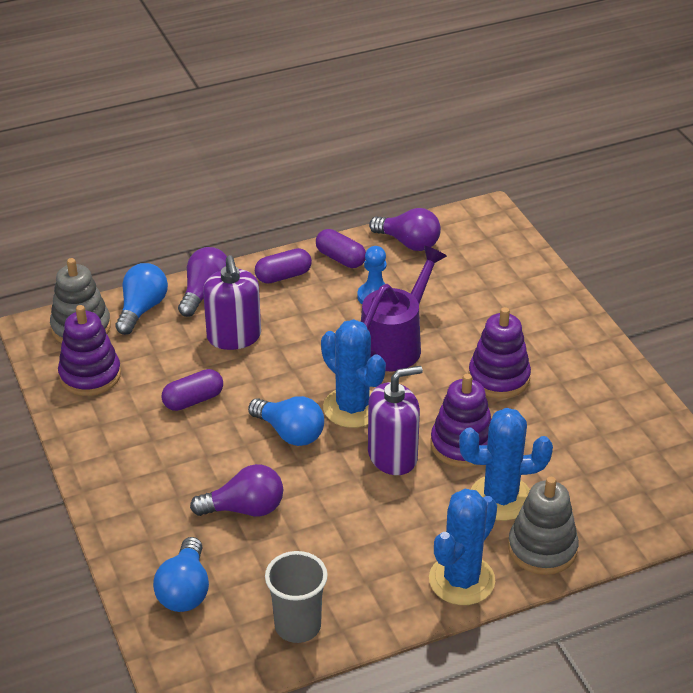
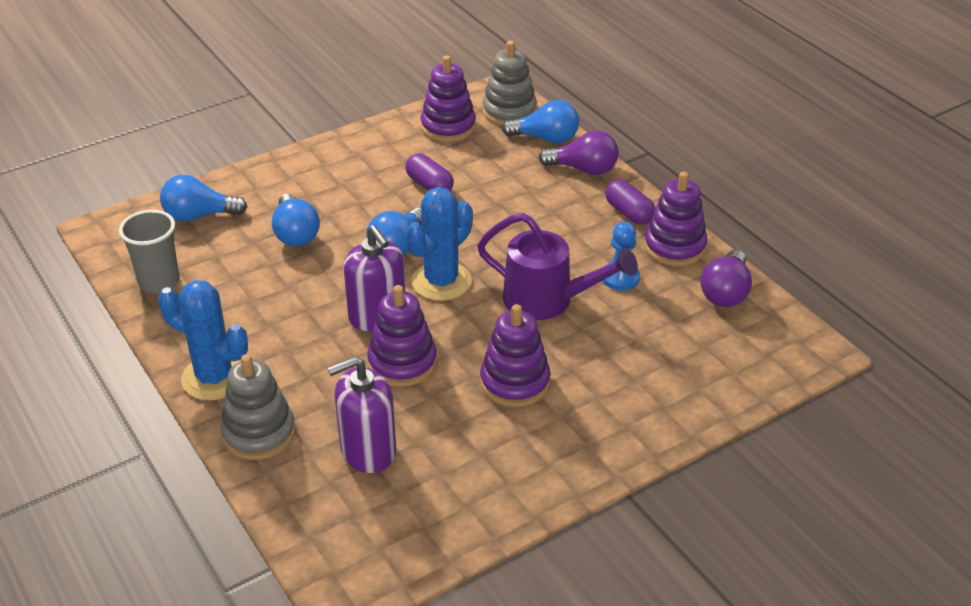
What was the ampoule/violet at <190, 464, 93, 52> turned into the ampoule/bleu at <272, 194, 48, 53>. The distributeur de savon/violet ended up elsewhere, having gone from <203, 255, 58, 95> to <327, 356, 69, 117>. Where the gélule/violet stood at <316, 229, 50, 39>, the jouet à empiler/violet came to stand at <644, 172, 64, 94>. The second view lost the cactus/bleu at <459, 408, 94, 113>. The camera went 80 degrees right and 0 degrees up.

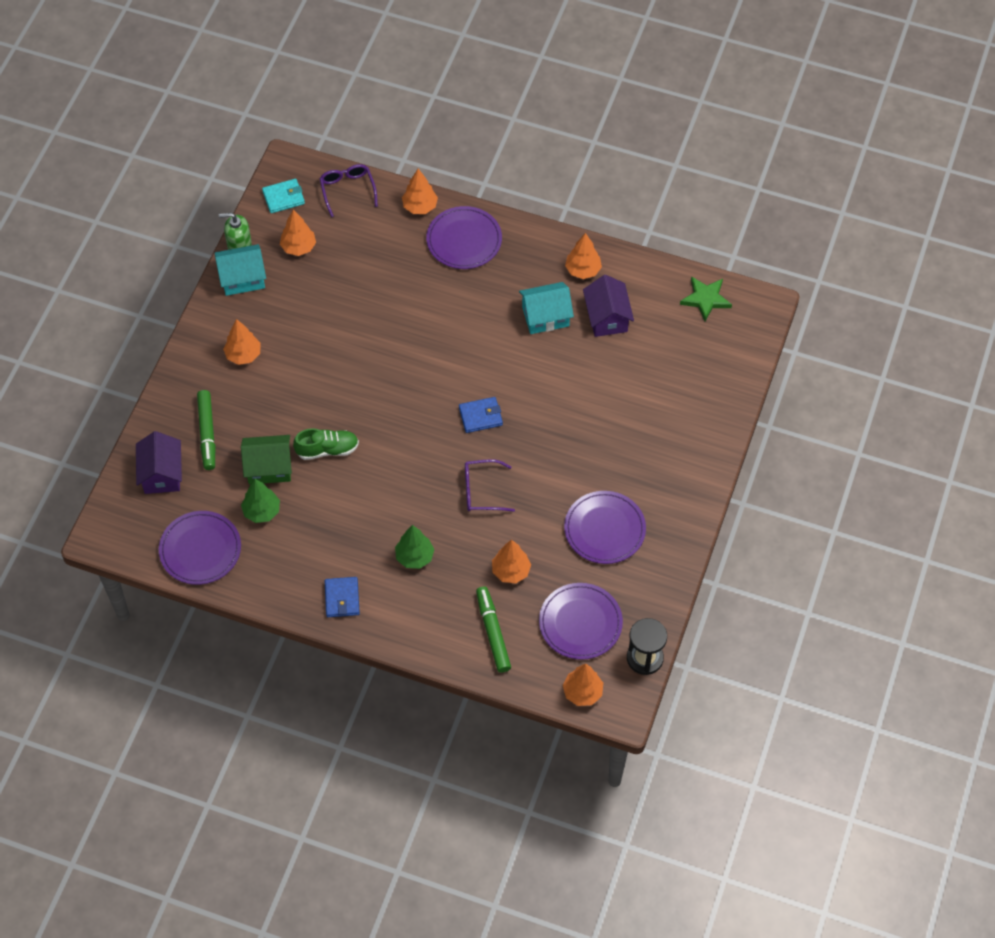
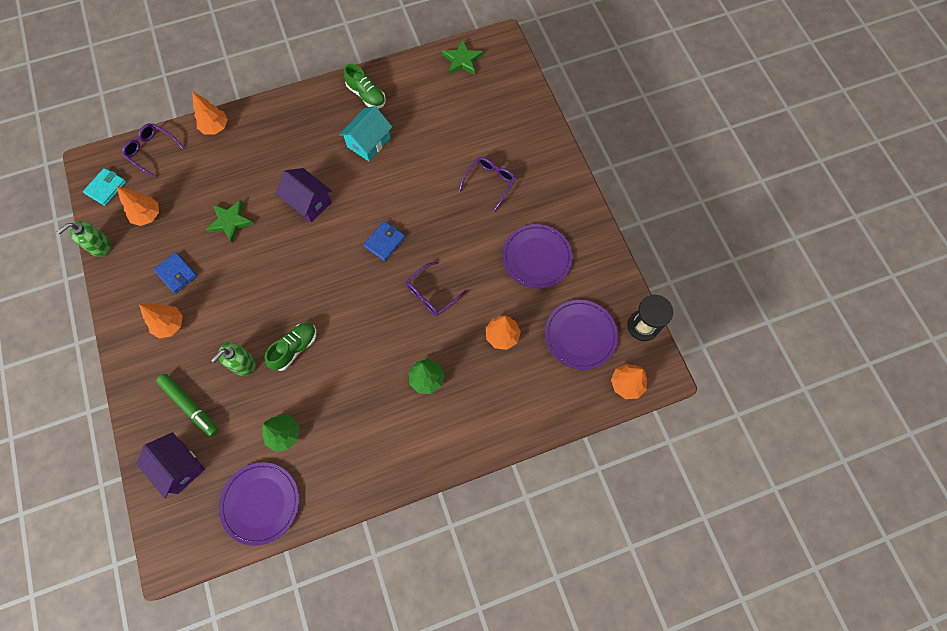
The portefeuille/bleu ended up elsewhere, having gone from <325, 577, 35, 40> to <154, 252, 43, 42>. The second view gained the étoile/vert at <206, 200, 48, 43>. The second view gained the distributeur de savon/vert at <211, 343, 45, 33>. The maison/violet ended up elsewhere, having gone from <583, 275, 51, 62> to <276, 168, 56, 54>. Where the arbre/orange stood at <565, 233, 37, 46>, the chaussure/vert came to stand at <344, 64, 42, 44>. The second view gained the lunettes/violet at <459, 157, 57, 55>. The second view lost the maison/turquoise at <214, 244, 52, 52>. The second view lost the maison/vert at <241, 435, 51, 49>. The second view lost the assiette/violet at <426, 206, 76, 63>. The second view lost the feutre/vert at <476, 586, 35, 86>. The camera went 40 degrees left and 10 degrees up.

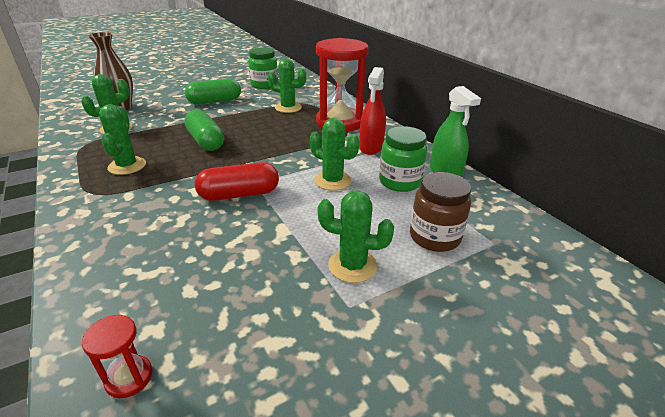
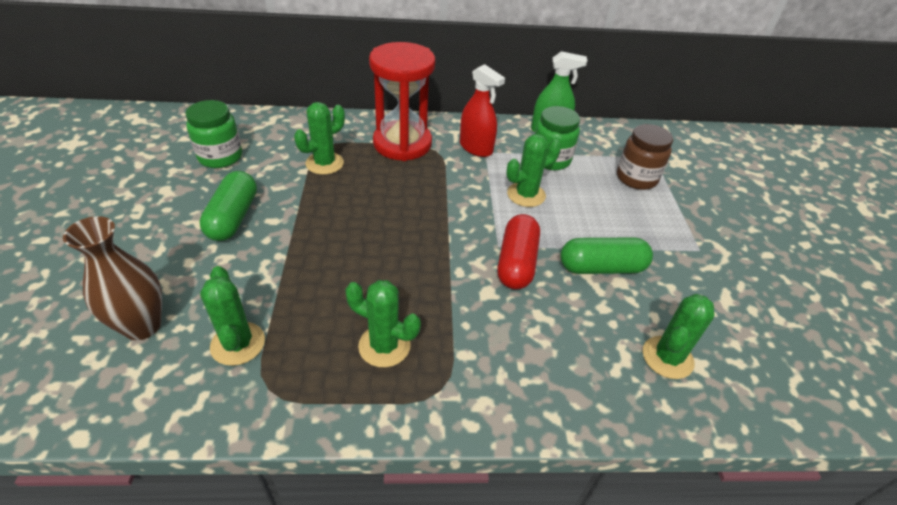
The gélule/vert ended up elsewhere, having gone from <184, 109, 40, 42> to <560, 237, 93, 37>. The cactus/vert ended up elsewhere, having gone from <317, 190, 77, 93> to <643, 294, 71, 85>. The second view lost the sablier/rouge at <81, 314, 71, 84>. The camera went 65 degrees left and 10 degrees up.

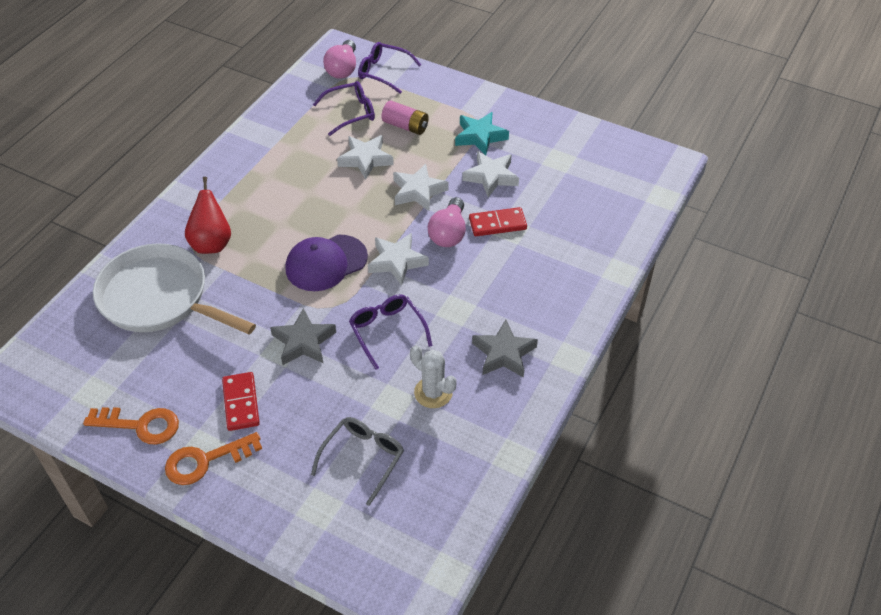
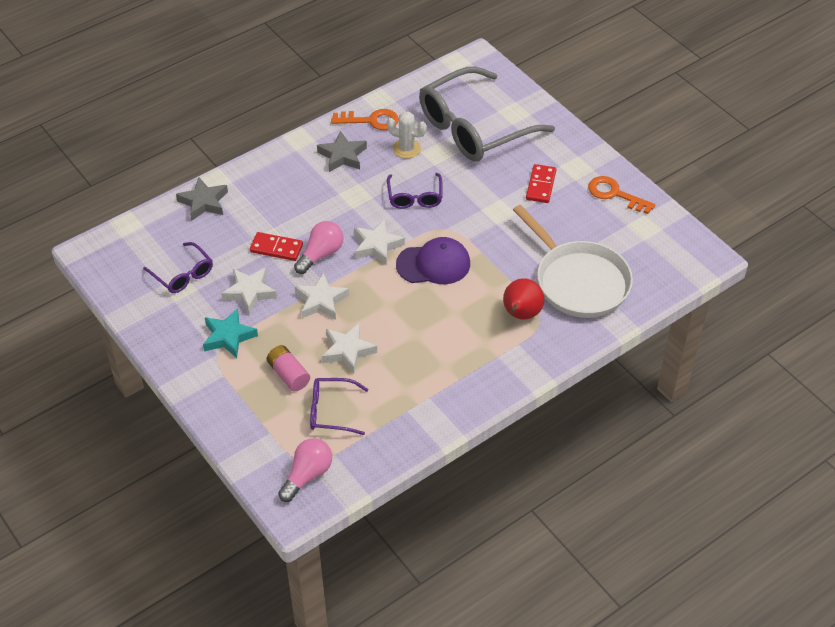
The lunettes/violet ended up elsewhere, having gone from <358, 42, 63, 52> to <143, 242, 70, 51>. The étoile/gris ended up elsewhere, having gone from <270, 308, 66, 57> to <176, 177, 52, 44>. The clé/orange ended up elsewhere, having gone from <165, 432, 97, 53> to <331, 109, 68, 21>. The cactus/blanc at <410, 345, 47, 63> ended up facing another way, 45 degrees counterclockwise from before. The size of the lunettes/gris at <311, 417, 93, 89> changed by a factor of 2.13. The camera went 155 degrees left and 0 degrees up.

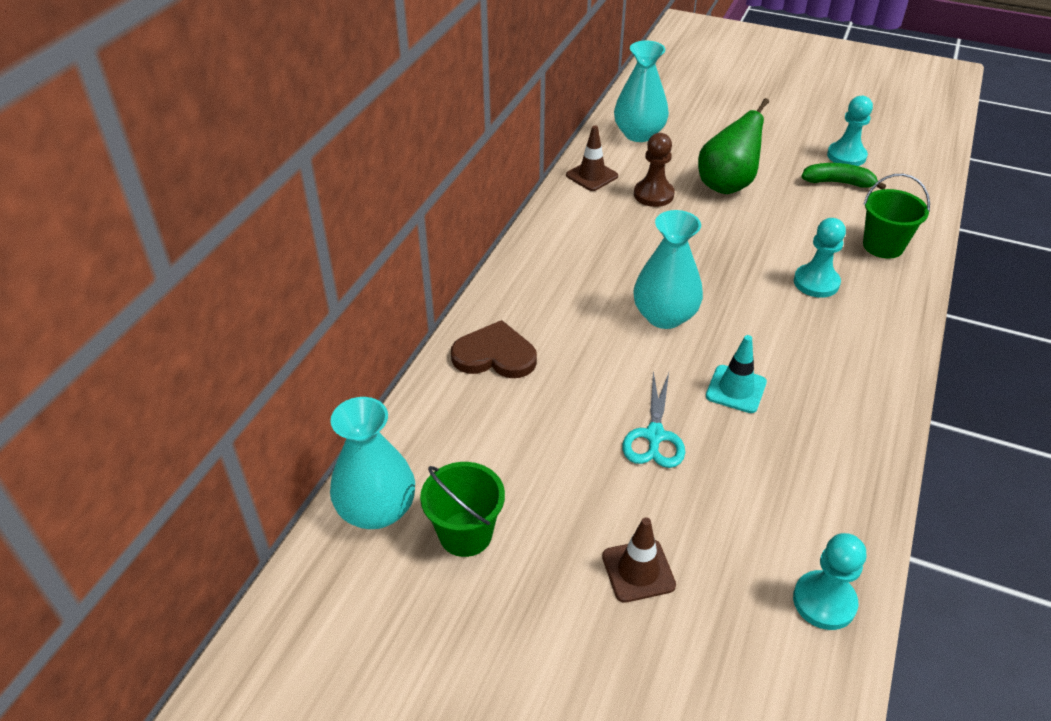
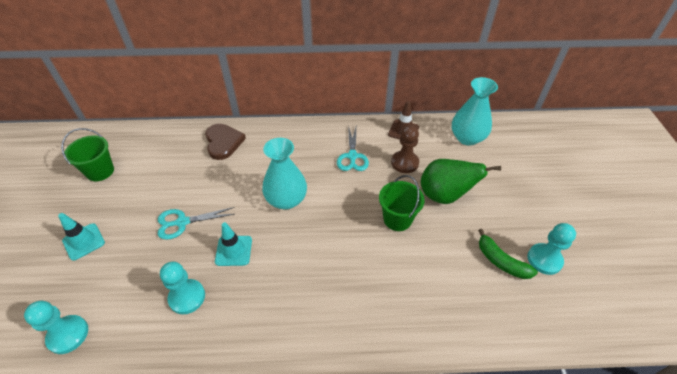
What was the cône de chantier/marron at <602, 517, 74, 86> turned into the cône de chantier/turquoise at <58, 213, 47, 48>. The pion/turquoise ended up elsewhere, having gone from <794, 218, 52, 80> to <160, 262, 45, 52>. The second view gained the ciseaux/turquoise at <337, 125, 32, 46>. The seau/vert ended up elsewhere, having gone from <863, 174, 67, 85> to <379, 175, 46, 56>. The banane/vert at <801, 163, 85, 27> ended up facing another way, 150 degrees clockwise from before. The second view lost the vase/turquoise at <330, 397, 85, 132>. The camera went 65 degrees right and 5 degrees up.

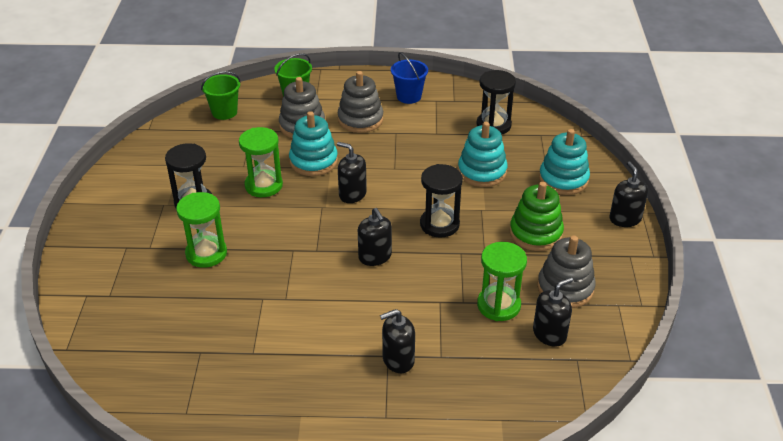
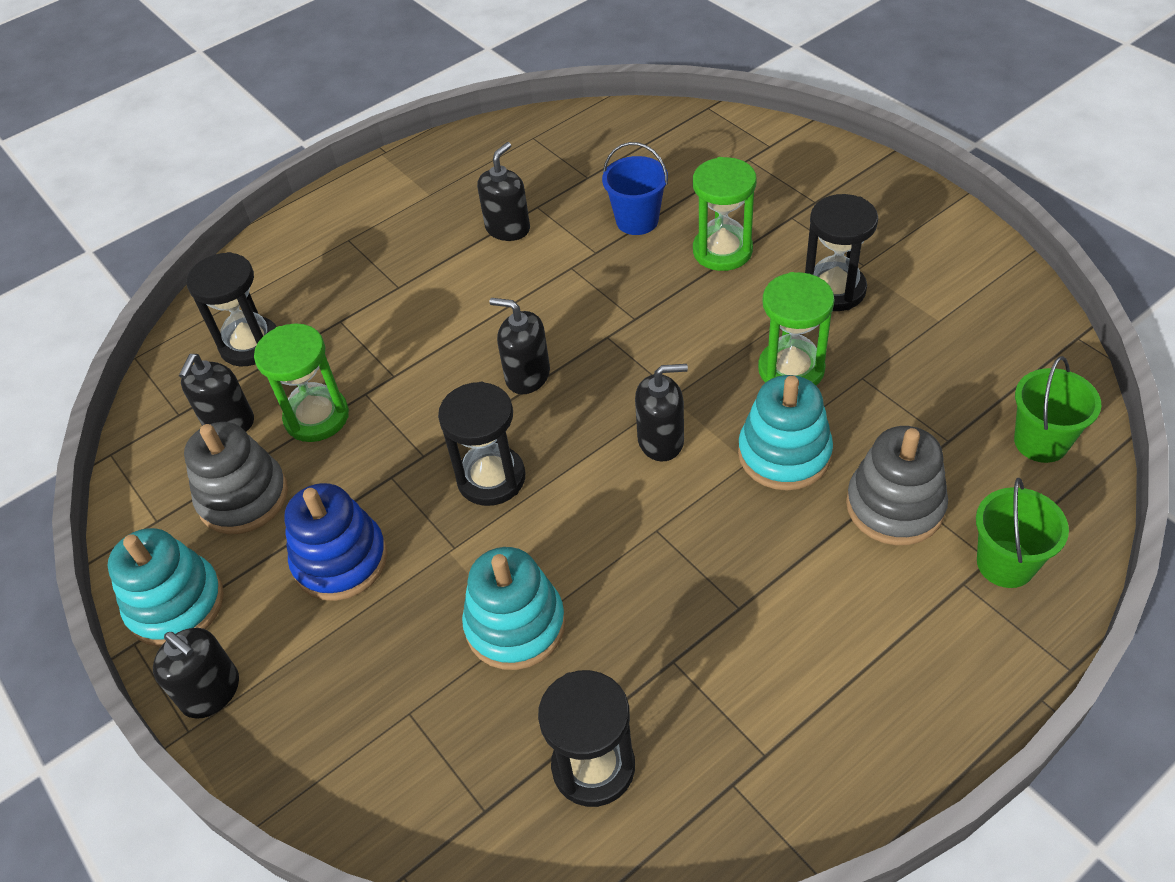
The jouet à empiler/turquoise ended up elsewhere, having gone from <539, 129, 51, 66> to <108, 528, 116, 119>. The second view gained the sablier/noir at <186, 252, 90, 114>. What was the jouet à empiler/vert at <510, 182, 54, 69> turned into the jouet à empiler/bleu at <284, 483, 103, 118>. The distributeur de savon/noir ended up elsewhere, having gone from <380, 309, 35, 64> to <477, 142, 53, 99>. The seau/bleu ended up elsewhere, having gone from <391, 52, 37, 52> to <602, 142, 66, 93>. The second view lost the jouet à empiler/gris at <338, 71, 46, 62>. The camera went 145 degrees right and 10 degrees up.

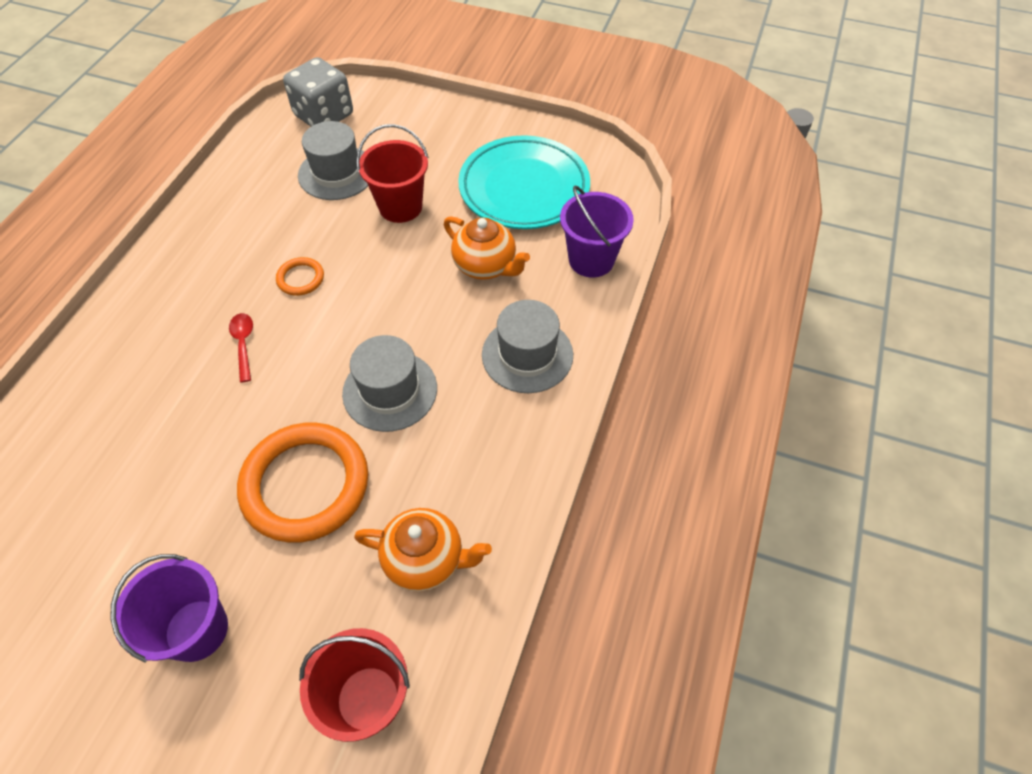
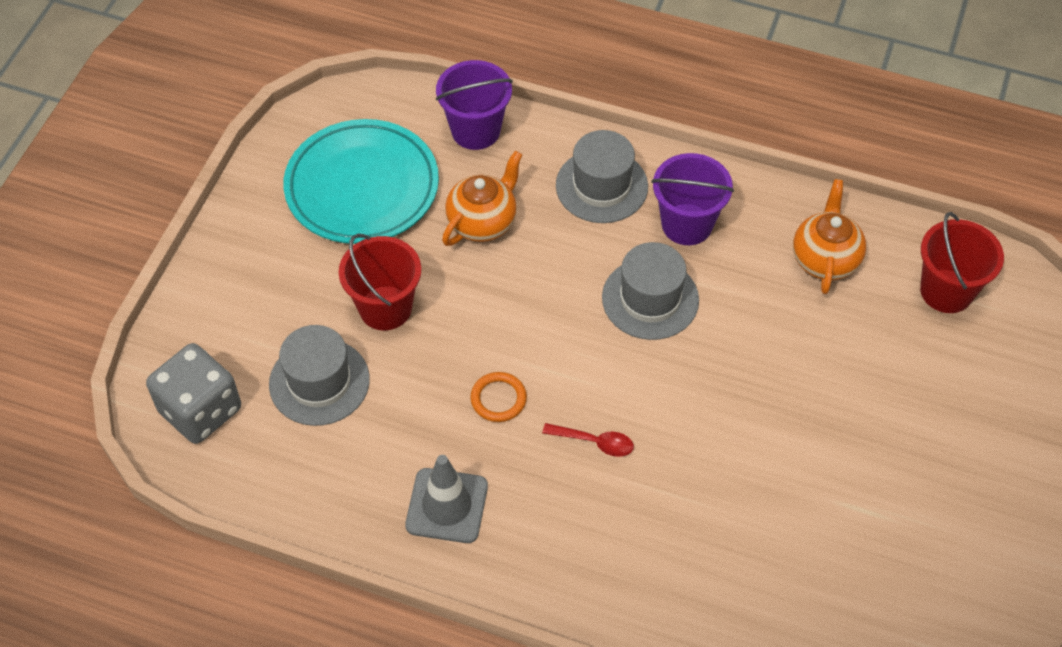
The second view gained the cône de chantier/gris at <405, 455, 83, 88>. The cuillère/rouge at <229, 313, 24, 70> ended up facing another way, 150 degrees counterclockwise from before. The seau/violet ended up elsewhere, having gone from <110, 554, 118, 108> to <651, 153, 83, 92>. The second view lost the anneau/orange at <237, 423, 131, 120>. The camera went 90 degrees left and 0 degrees up.

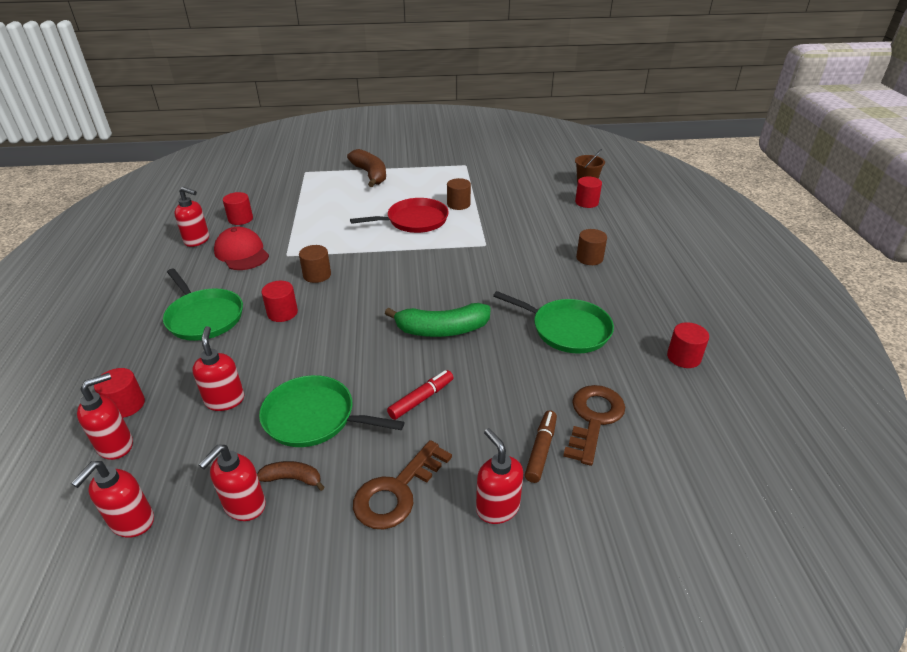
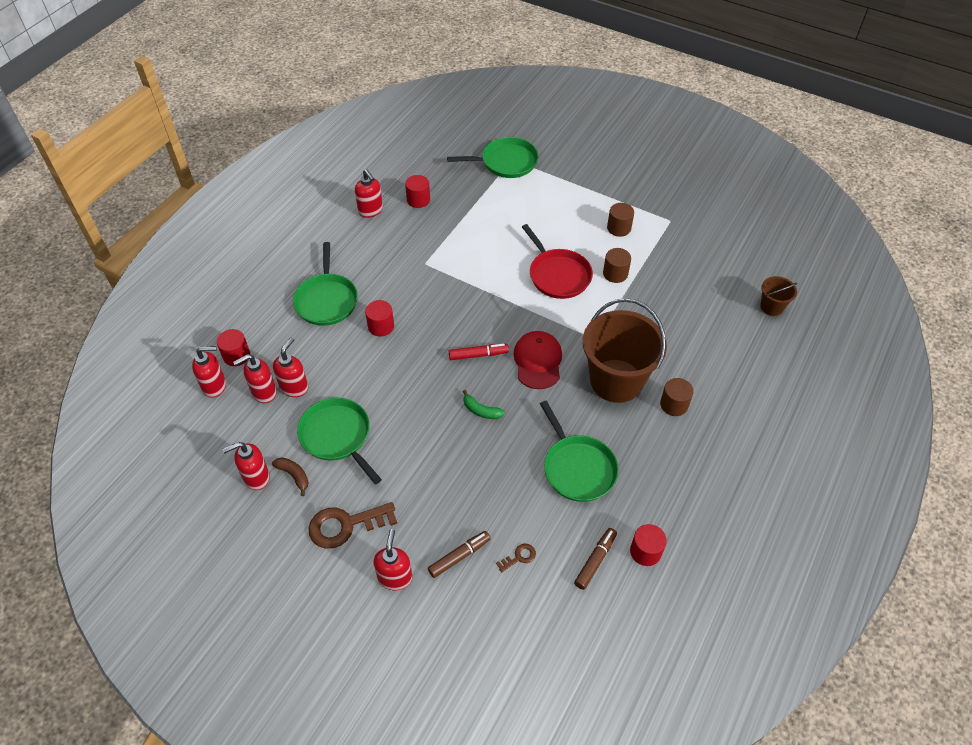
The distributeur de savon/rouge ended up elsewhere, having gone from <71, 461, 83, 77> to <233, 354, 44, 49>. The second view gained the poêle/vert at <447, 137, 92, 41>. The feutre/rouge ended up elsewhere, having gone from <387, 370, 67, 50> to <449, 344, 60, 16>. The size of the banane/vert at <385, 303, 106, 34> changed by a factor of 0.51. The size of the clé/marron at <563, 385, 62, 81> changed by a factor of 0.46. The casquette/rouge ended up elsewhere, having gone from <214, 227, 55, 43> to <513, 331, 49, 58>. The poêle/rouge at <350, 198, 99, 35> ended up facing another way, 45 degrees clockwise from before. The second view gained the feutre/marron at <574, 528, 43, 62>. The second view gained the seau/marron at <583, 298, 84, 105>. The cylindre/marron ended up elsewhere, having gone from <299, 245, 32, 38> to <607, 203, 27, 34>. The second view lost the banane/marron at <347, 149, 39, 38>. The second view lost the cylindre/rouge at <575, 176, 27, 32>. The camera went 35 degrees right and 15 degrees up.

